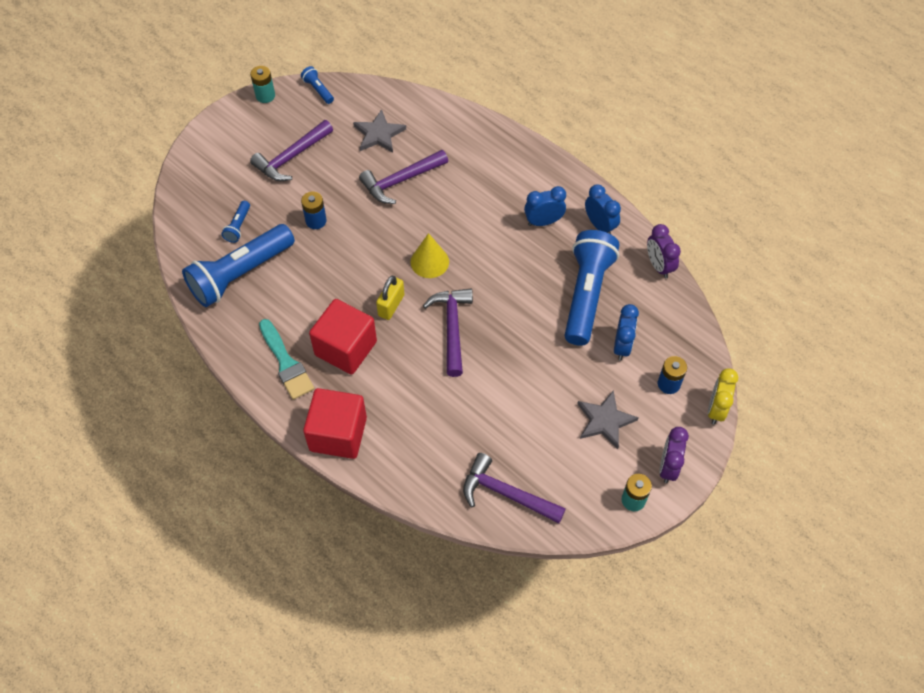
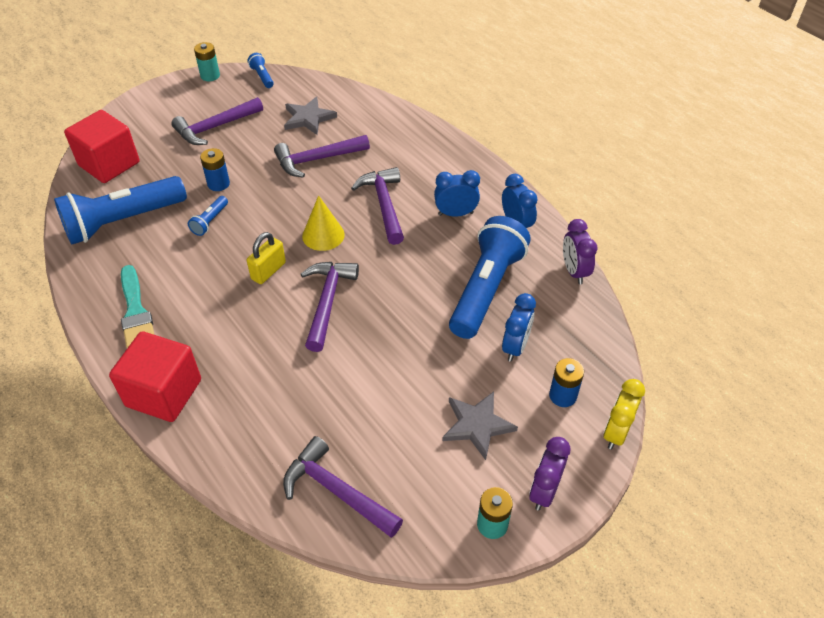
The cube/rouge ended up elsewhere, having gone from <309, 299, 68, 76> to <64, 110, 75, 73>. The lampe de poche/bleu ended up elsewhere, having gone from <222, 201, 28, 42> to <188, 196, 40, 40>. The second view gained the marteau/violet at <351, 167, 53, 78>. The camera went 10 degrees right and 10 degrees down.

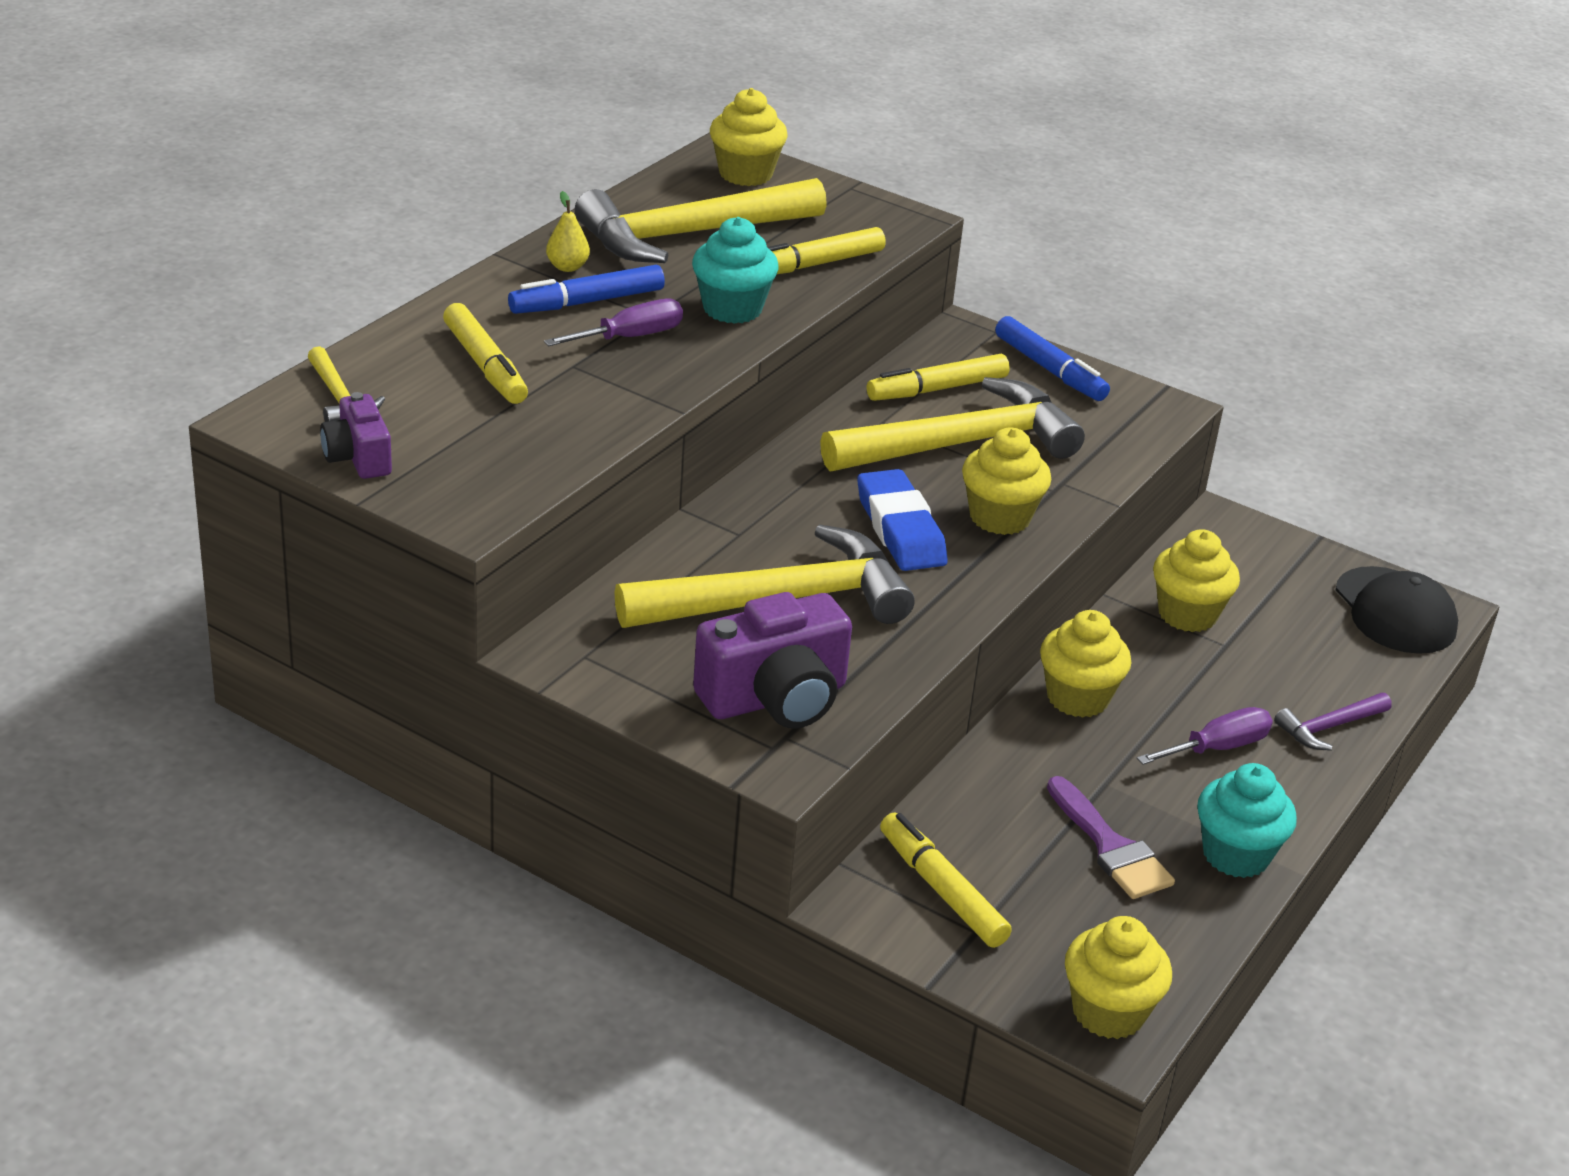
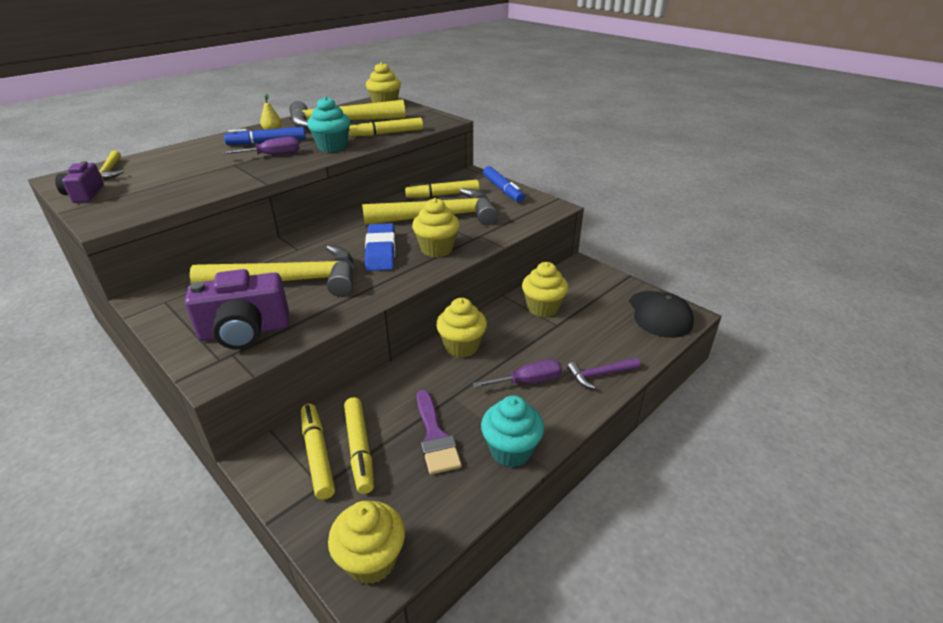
The feutre/jaune ended up elsewhere, having gone from <443, 303, 85, 101> to <344, 397, 30, 97>. The camera went 15 degrees right and 0 degrees up.

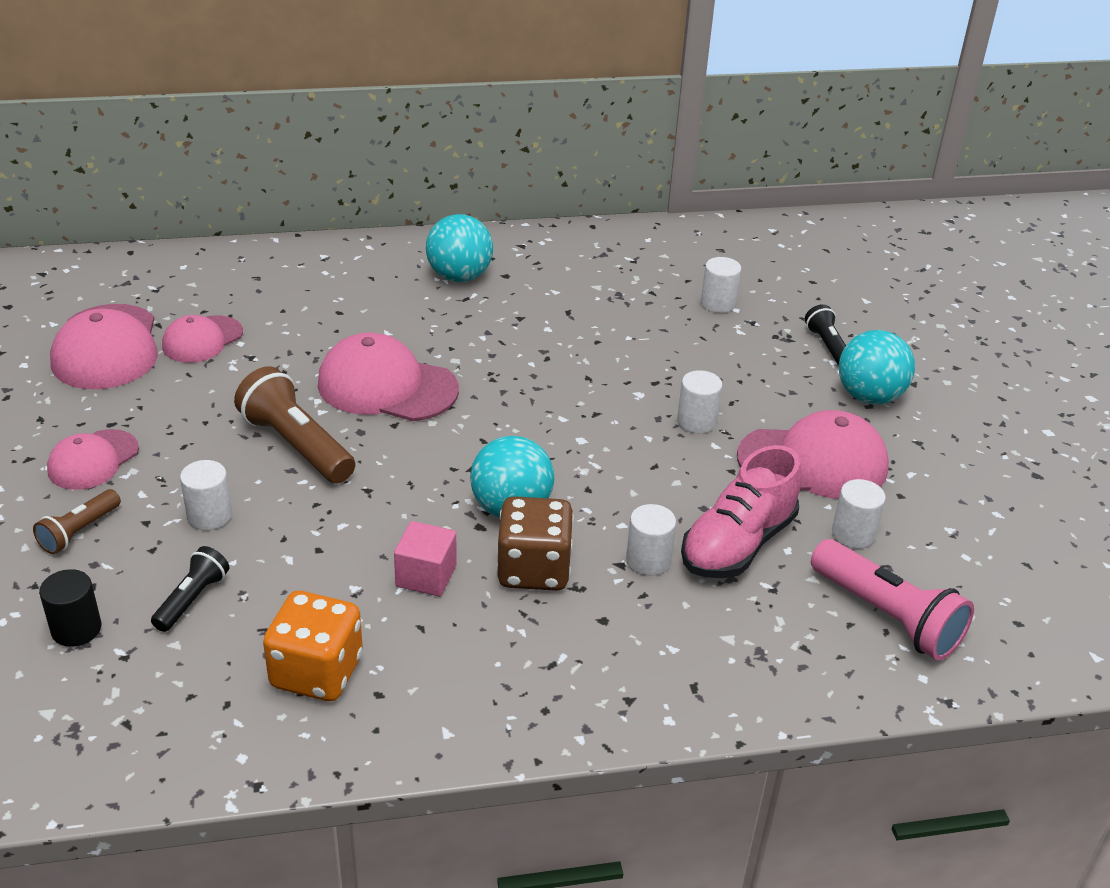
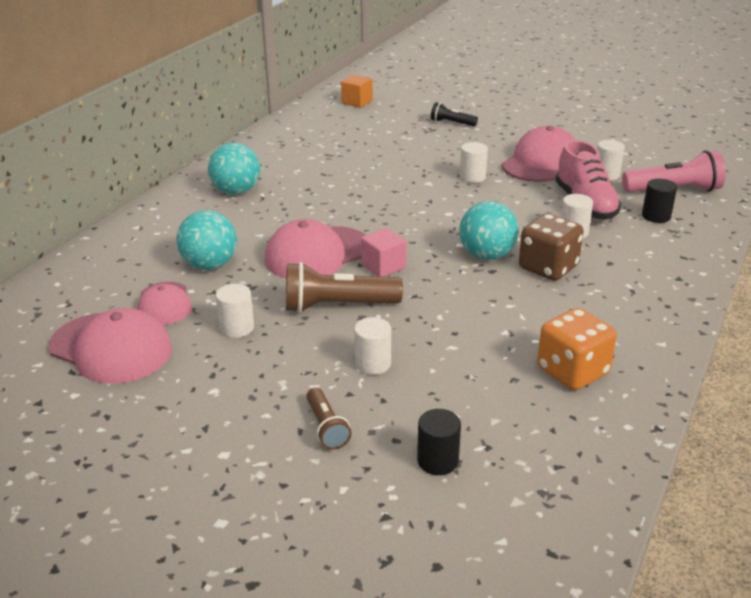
The balle/turquoise ended up elsewhere, having gone from <839, 330, 76, 74> to <176, 210, 61, 60>. The cylindre/blanc ended up elsewhere, having gone from <701, 257, 40, 56> to <216, 284, 38, 54>. The second view gained the cube/orange at <341, 75, 32, 33>. The cube/rose ended up elsewhere, having gone from <394, 521, 63, 75> to <361, 228, 45, 49>. The second view gained the cylindre/noir at <642, 179, 35, 44>. The second view lost the casquette/rose at <47, 429, 92, 61>. The second view lost the lampe de poche/noir at <151, 546, 78, 86>. The camera went 50 degrees left and 5 degrees down.

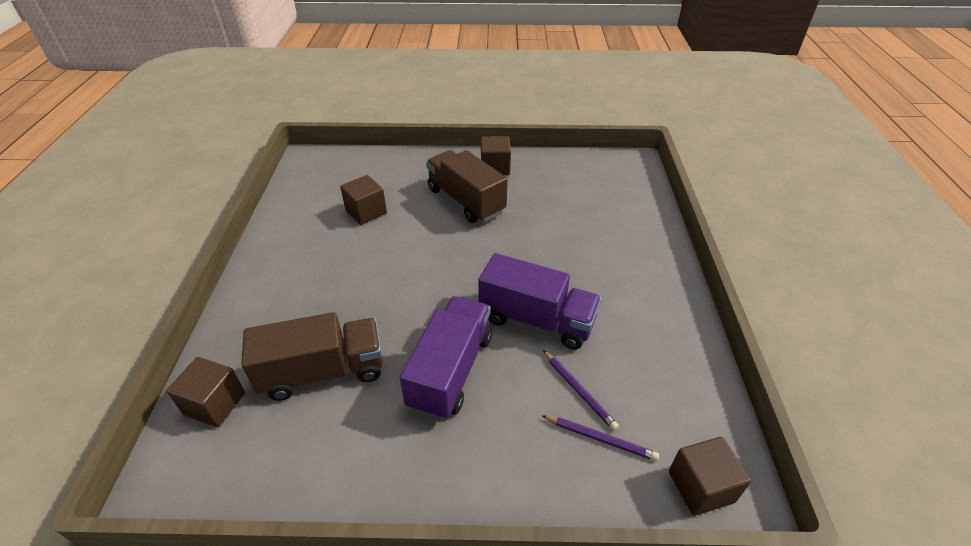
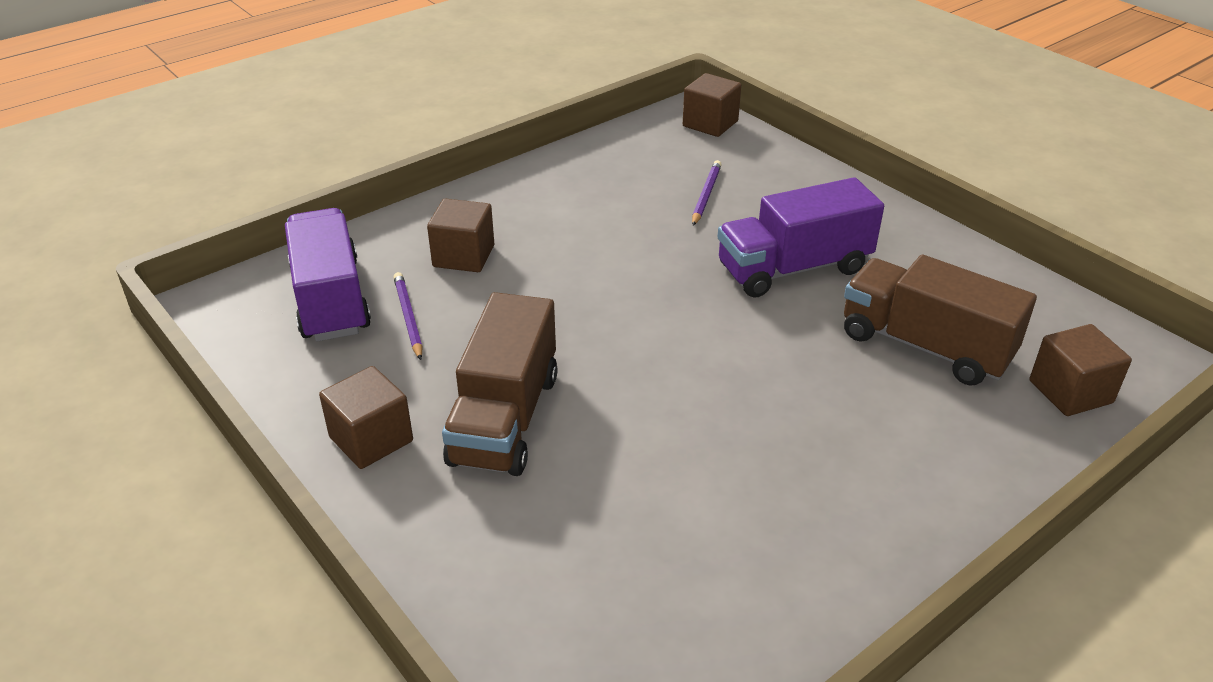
The camion/violet ended up elsewhere, having gone from <478, 253, 123, 97> to <285, 208, 86, 133>. The crayon/violet ended up elsewhere, having gone from <542, 415, 117, 46> to <393, 272, 30, 88>. The cube/marron ended up elsewhere, having gone from <340, 175, 47, 50> to <427, 198, 67, 74>. The camera went 130 degrees left and 5 degrees down.

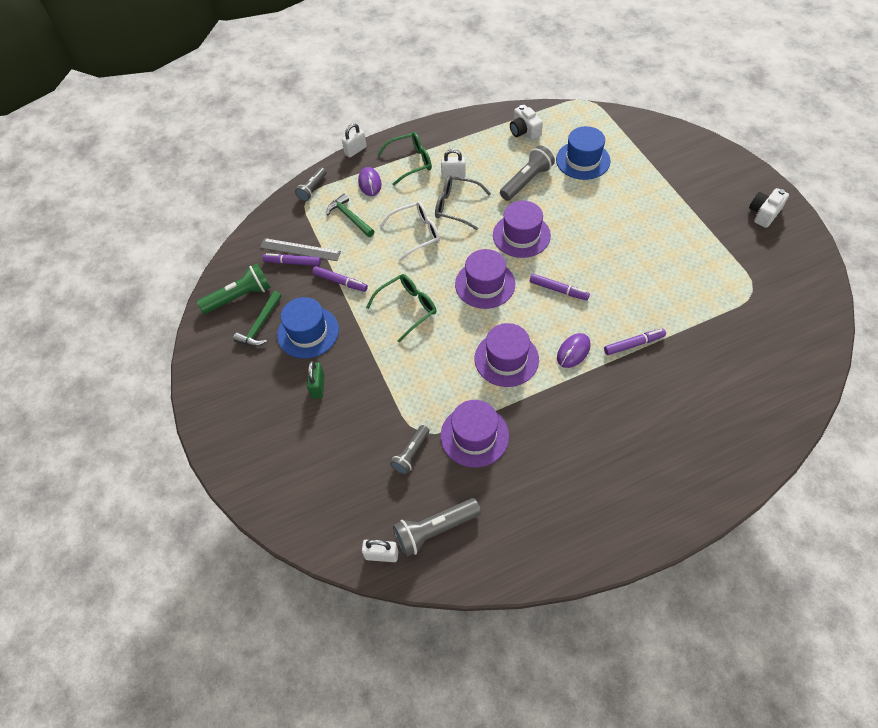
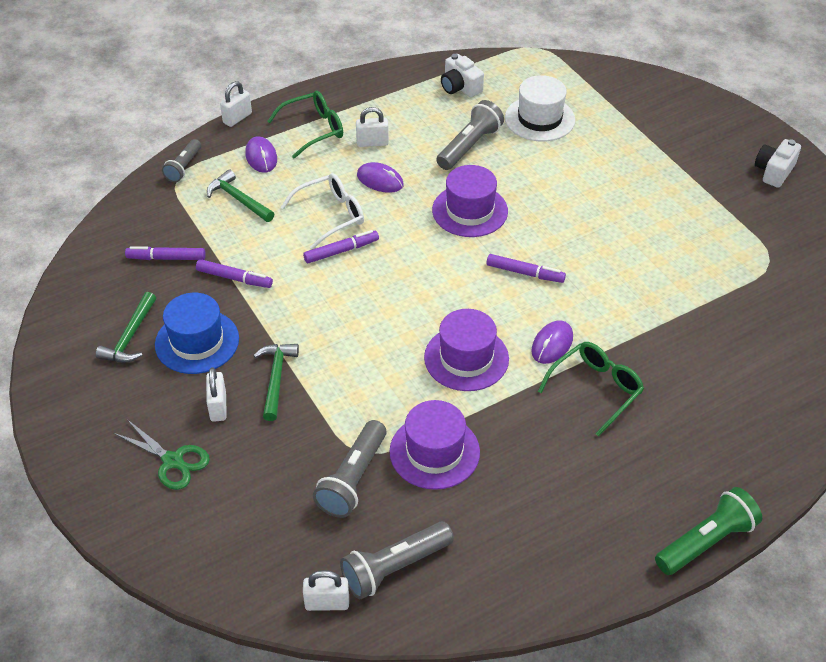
The second view gained the ciseaux/vert at <113, 419, 97, 71>. What was the cadenas/vert at <307, 361, 18, 38> turned into the cadenas/blanc at <206, 367, 21, 55>. The second view gained the marteau/vert at <253, 344, 46, 77>. The feutre/violet ended up elsewhere, having gone from <604, 329, 62, 26> to <303, 230, 76, 33>. The size of the lampe de poche/gris at <390, 425, 39, 50> changed by a factor of 1.55. Where the lunettes/gris stood at <435, 176, 56, 54>, the souris/violet came to stand at <357, 162, 47, 31>. What was the chapeau/bleu at <556, 126, 54, 54> turned into the chapeau/blanc at <505, 75, 70, 67>. The lunettes/vert ended up elsewhere, having gone from <366, 274, 70, 69> to <538, 342, 106, 94>. The lampe de poche/vert ended up elsewhere, having gone from <197, 263, 74, 51> to <655, 487, 107, 88>. The second view lost the règle/gris at <260, 238, 81, 23>. The second view lost the chapeau/violet at <455, 249, 60, 60>. The camera went 10 degrees left and 10 degrees down.

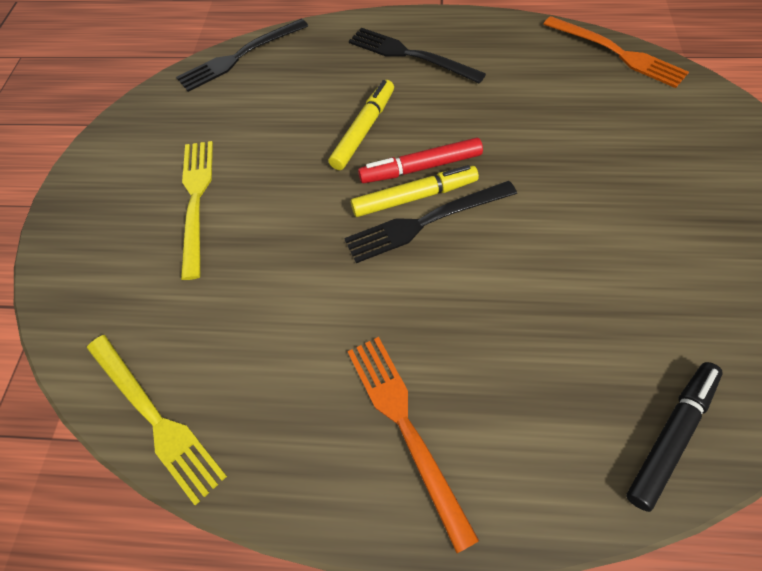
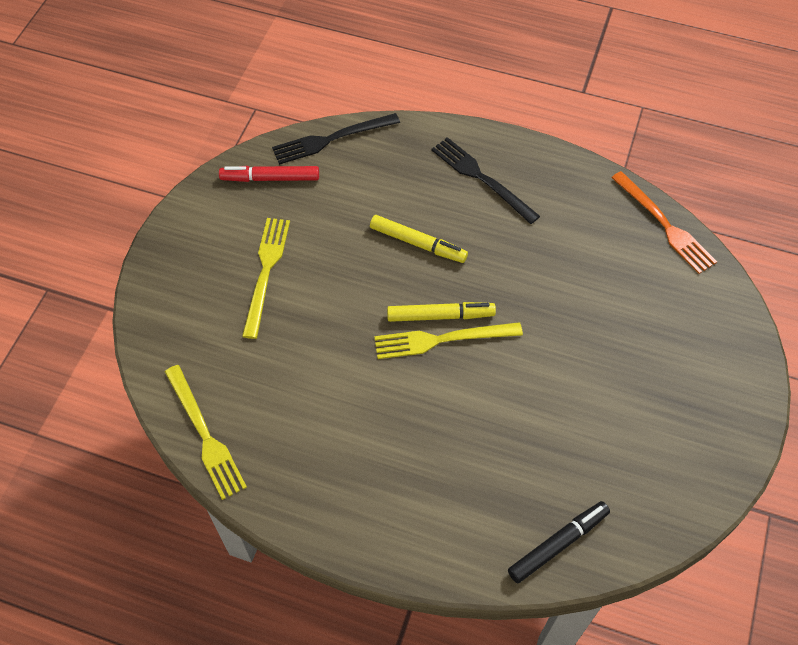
The feutre/rouge ended up elsewhere, having gone from <358, 137, 125, 46> to <219, 166, 100, 16>. The feutre/jaune at <328, 80, 66, 90> ended up facing another way, 75 degrees clockwise from before. What was the fourchette/noir at <344, 181, 173, 82> turned into the fourchette/jaune at <374, 322, 149, 37>. The second view lost the fourchette/orange at <347, 337, 132, 216>. The camera went 10 degrees right and 0 degrees up.

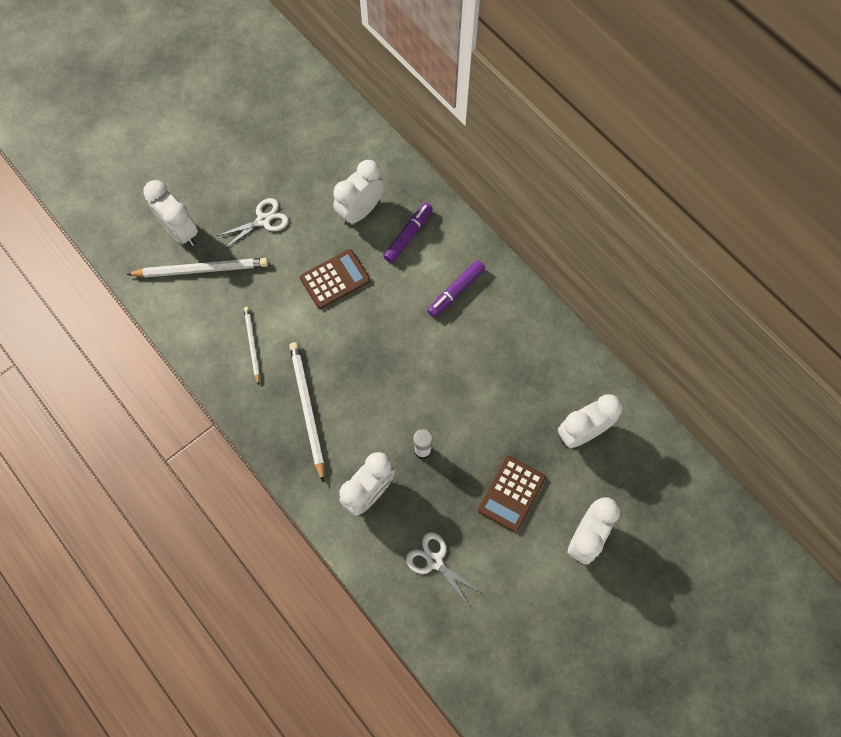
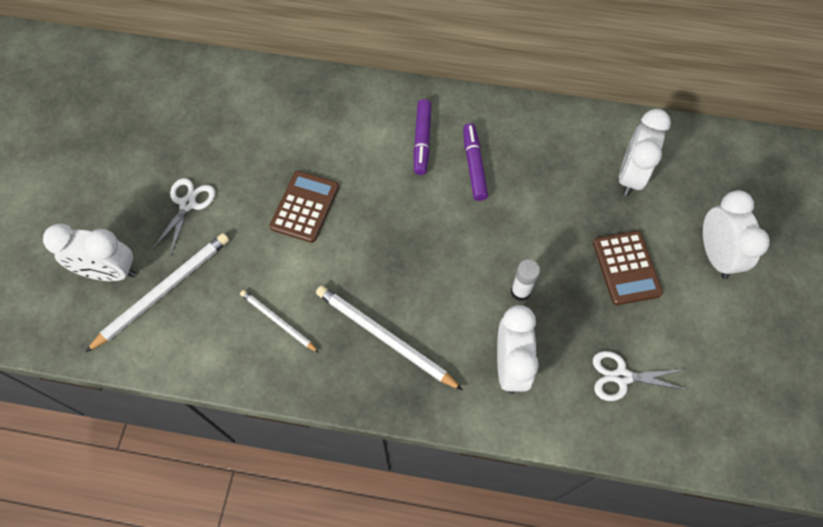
The feutre/violet ended up elsewhere, having gone from <383, 203, 50, 60> to <463, 123, 25, 78>. The second view lost the réveil/blanc at <333, 160, 51, 66>. The camera went 40 degrees left and 5 degrees down.

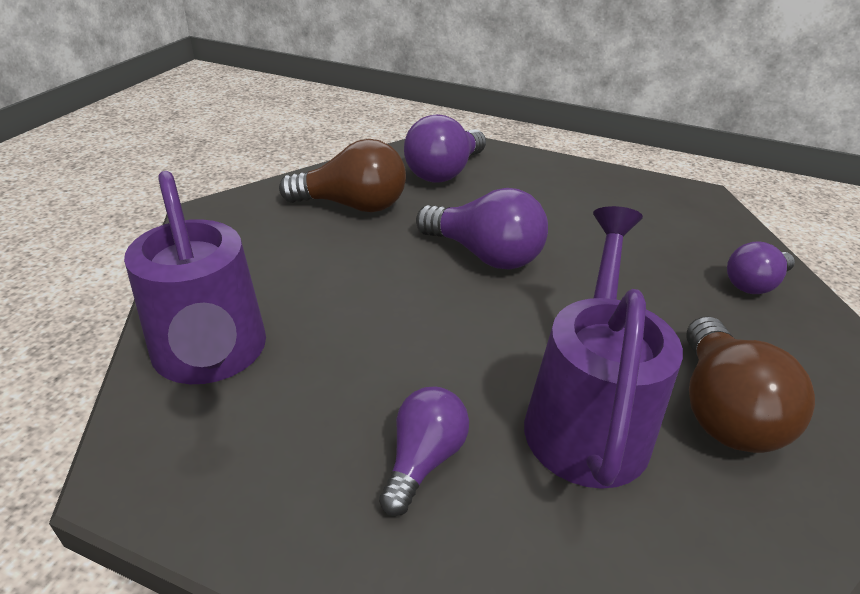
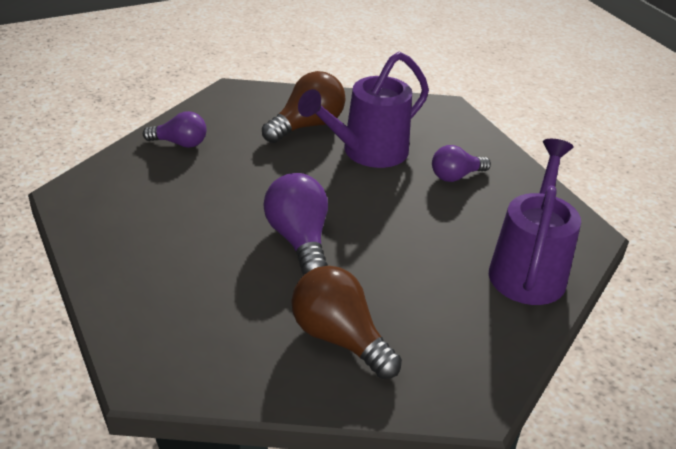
The second view lost the ampoule/violet at <404, 114, 82, 69>. The camera went 140 degrees left and 0 degrees up.

